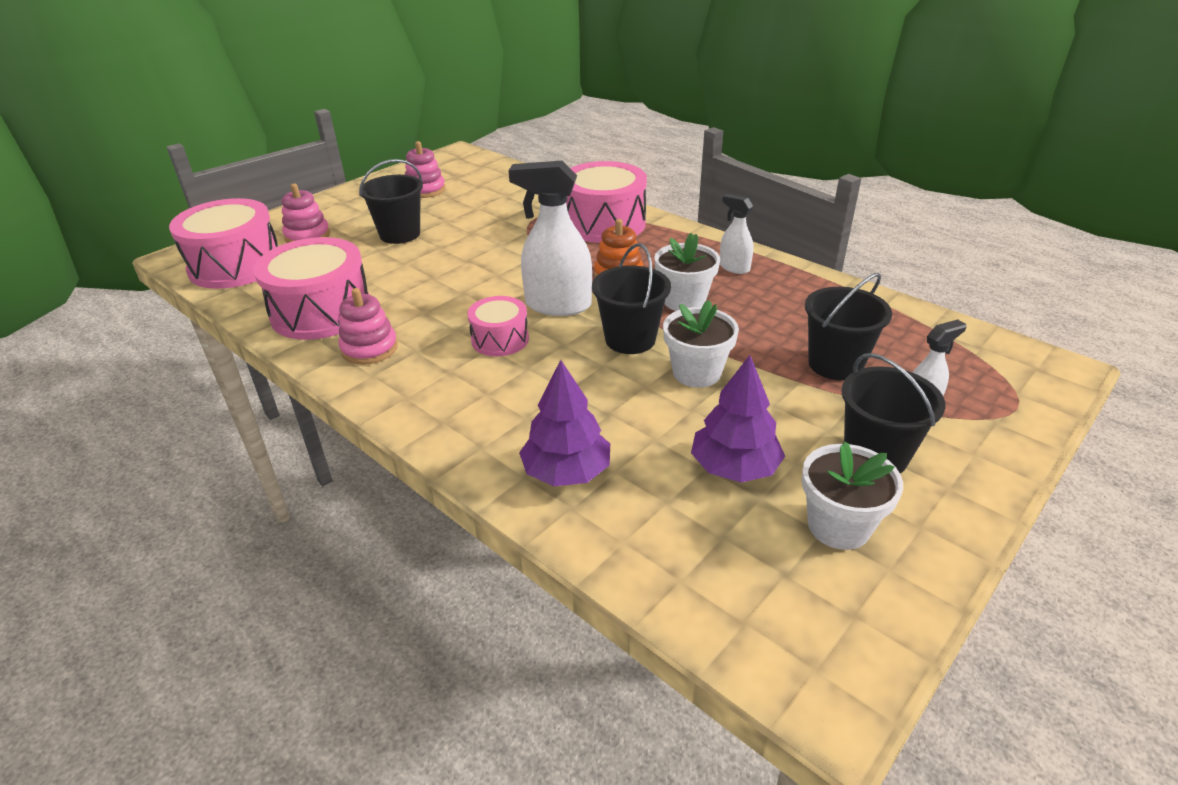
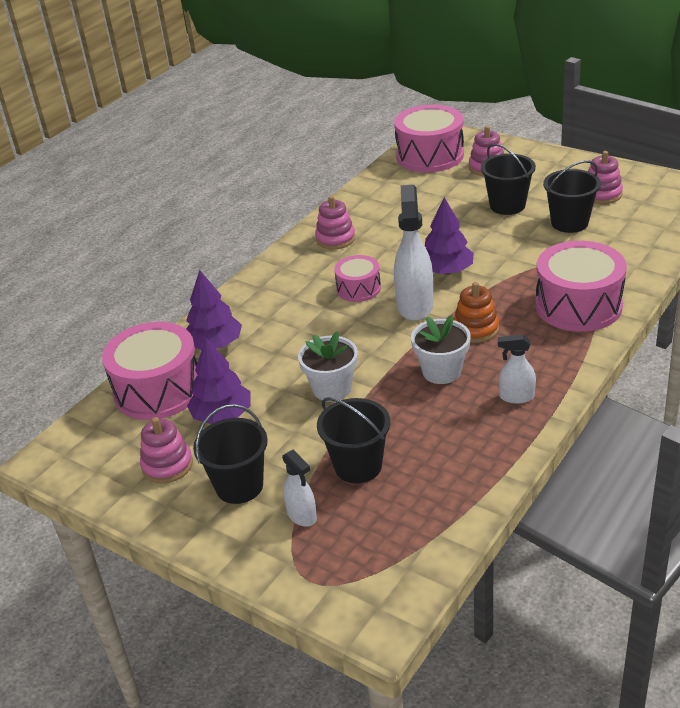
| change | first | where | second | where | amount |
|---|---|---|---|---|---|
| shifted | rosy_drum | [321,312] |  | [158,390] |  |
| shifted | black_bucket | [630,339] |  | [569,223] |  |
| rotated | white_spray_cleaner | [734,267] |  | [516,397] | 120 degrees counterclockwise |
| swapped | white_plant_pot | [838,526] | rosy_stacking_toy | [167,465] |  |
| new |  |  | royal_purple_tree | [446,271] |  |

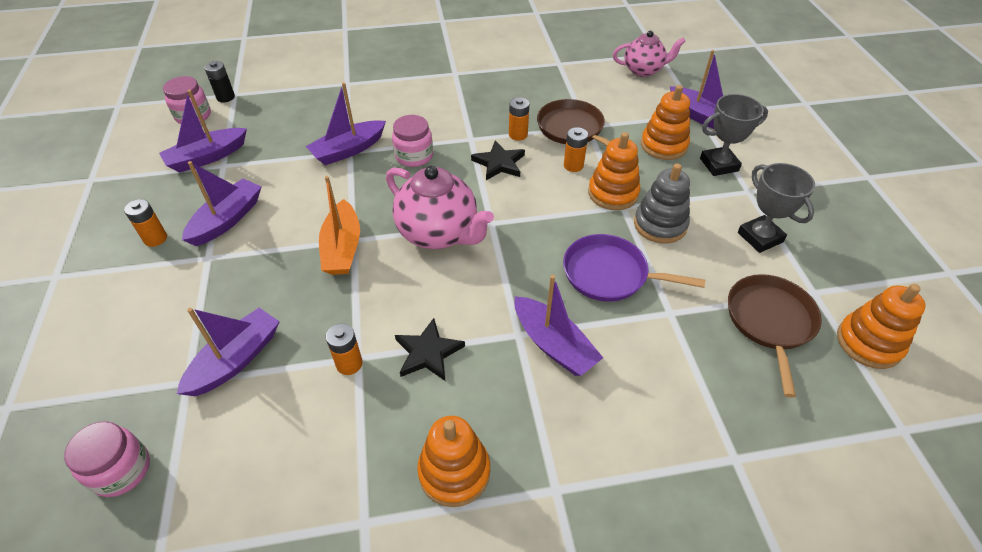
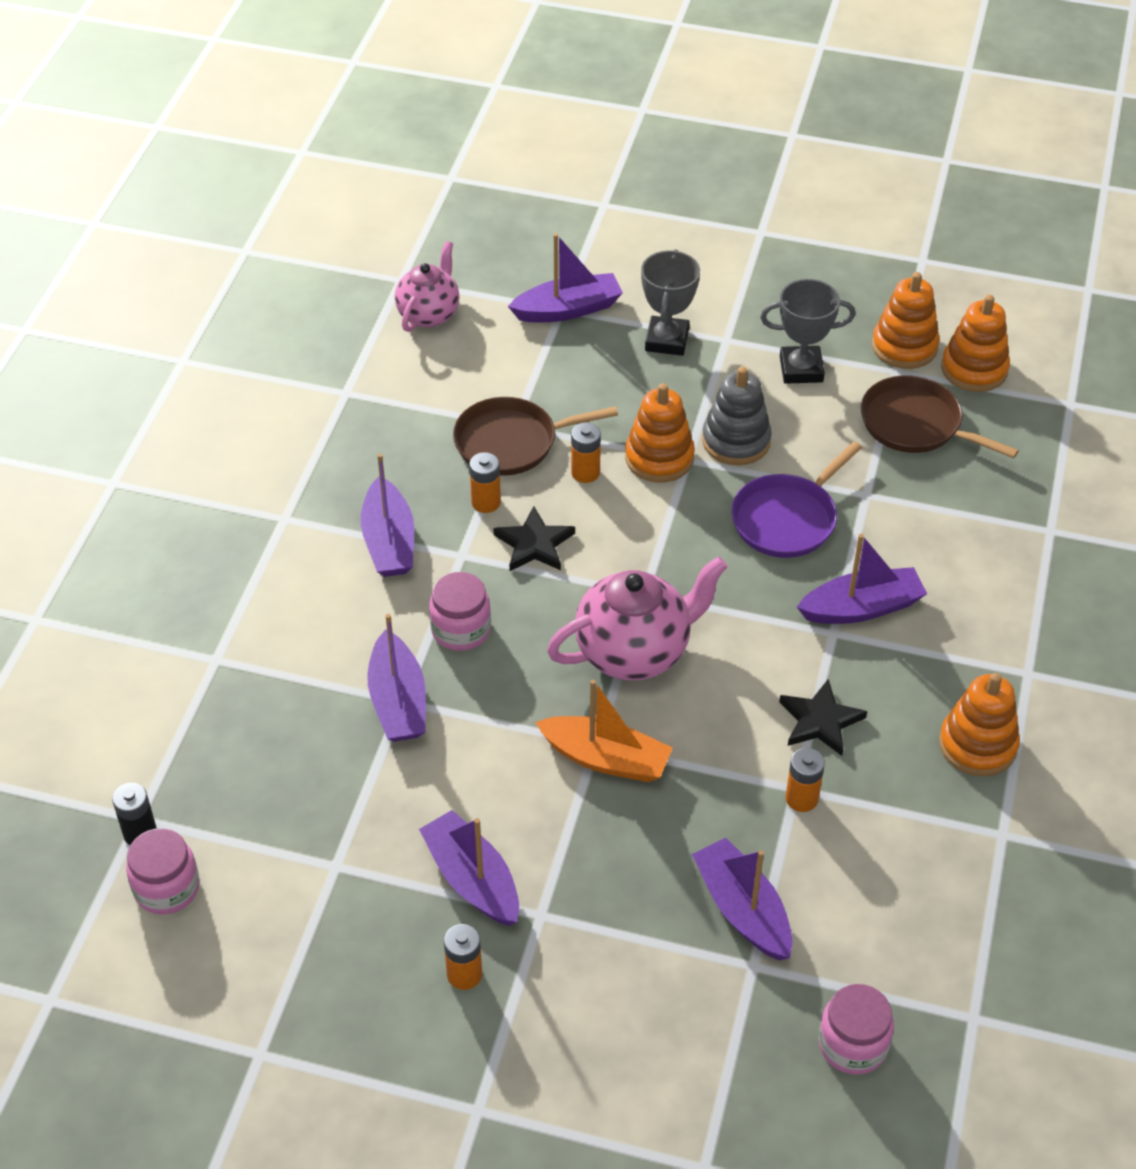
| change | first | where | second | where | amount |
|---|---|---|---|---|---|
| shifted | royal_purple_toy_boat | [207,157] |  | [389,541] |  |
| shifted | orange_stacking_toy | [663,145] |  | [904,346] |  |

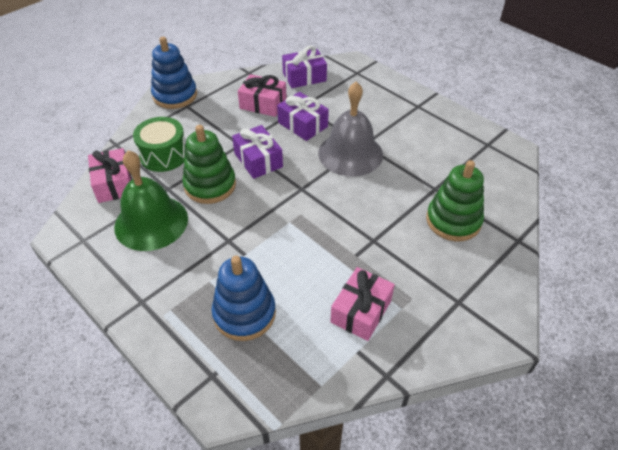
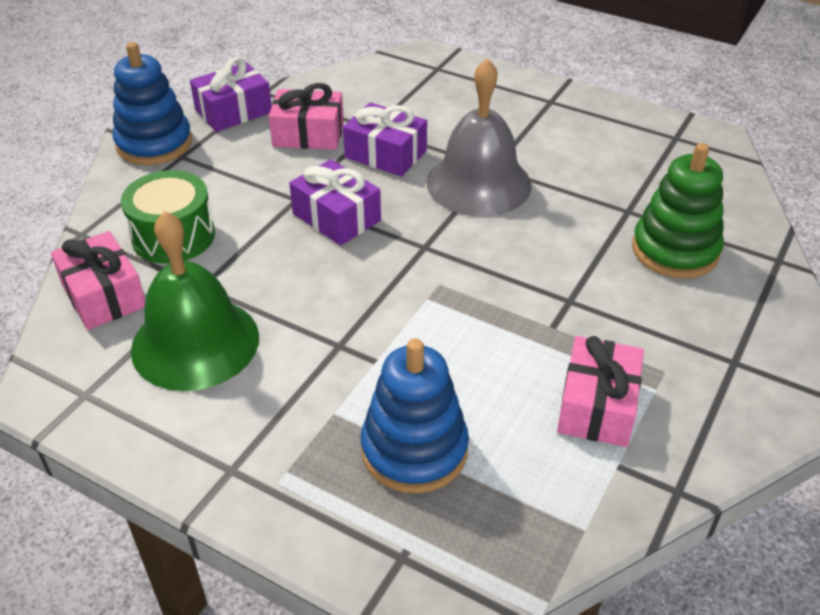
| change | first | where | second | where | amount |
|---|---|---|---|---|---|
| gone | leaf-green_stacking_toy | [210,185] |  |  |  |
| shifted | royal_purple_wrapped_gift | [304,77] |  | [233,111] |  |

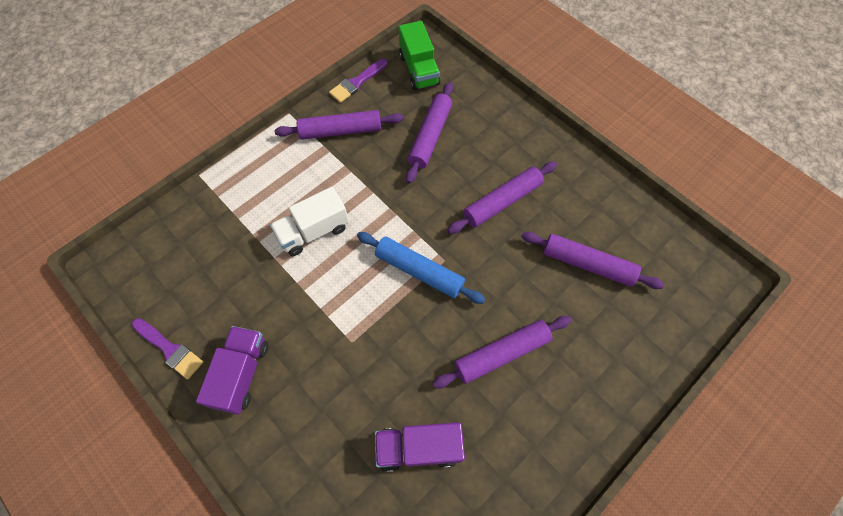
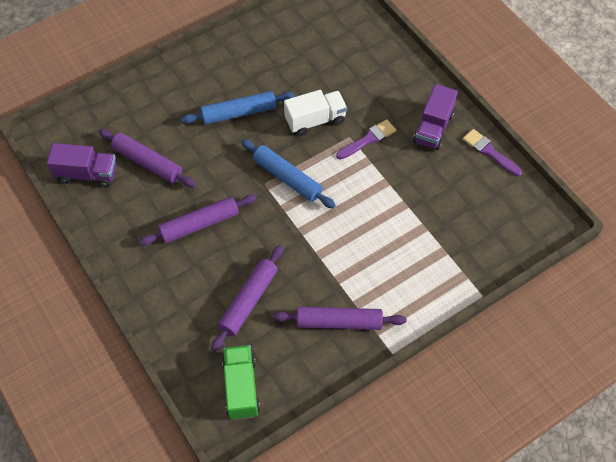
| change | first | where | second | where | amount |
|---|---|---|---|---|---|
| shifted | white_toy_truck | [313,231] |  | [315,120] |  |
| shifted | royal_purple_paintbrush | [357,82] |  | [368,139] |  |
| shifted | royal_purple_toy_truck | [419,448] |  | [87,174] |  |
| repainted | royal_purple_rolling_pin | [501,354] | blue_rolling_pin | [239,113] |  |

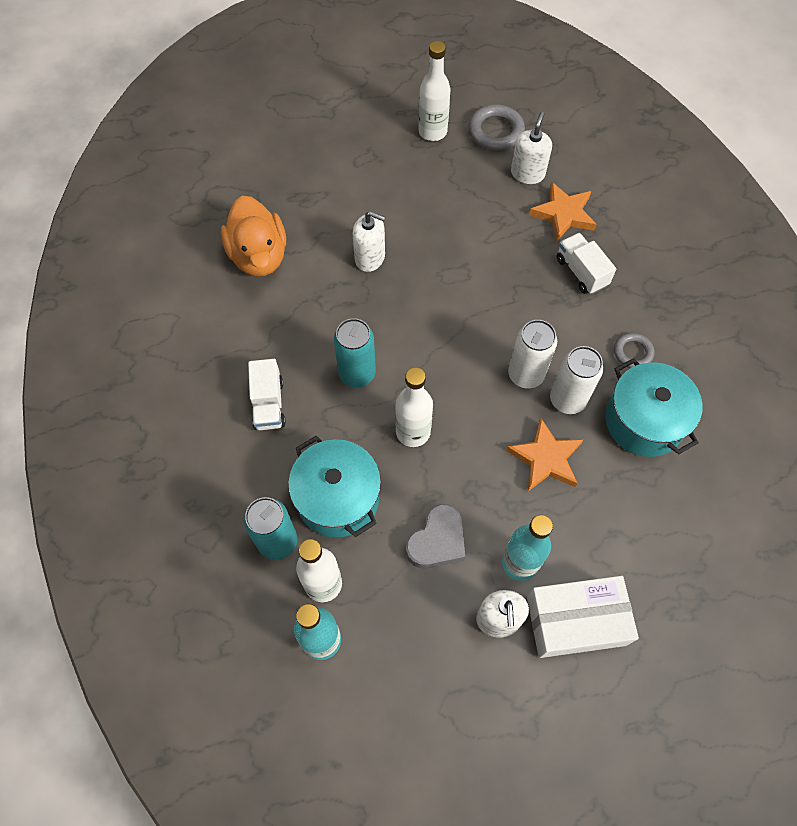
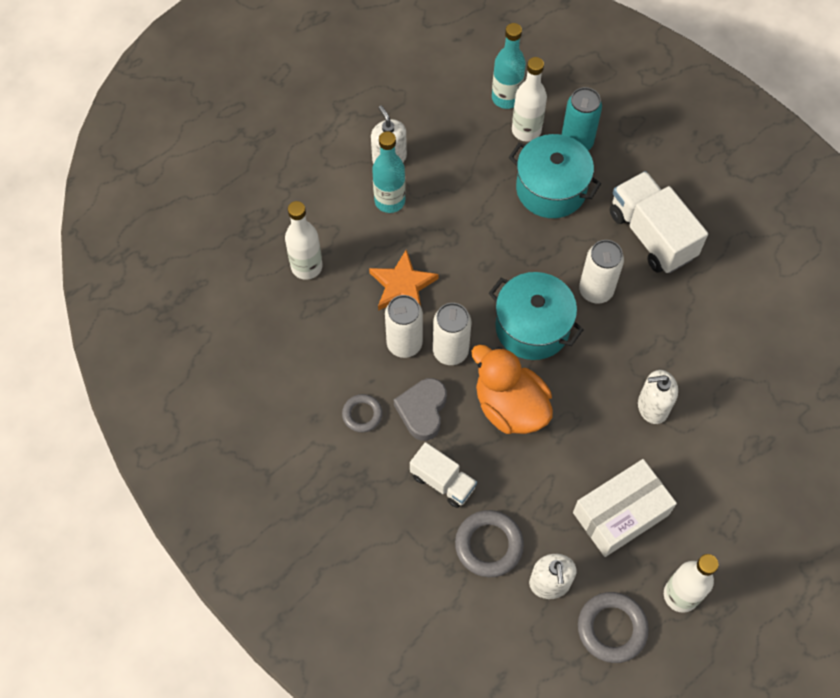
| change | first | where | second | where | amount |
|---|---|---|---|---|---|
| shifted | orange_toy_duck | [259,256] |  | [510,407] |  |
| scaled | white_toy_truck | [269,404] |  | [651,235] | x1.66 |
| repainted | turquoise_soda_can | [357,373] | white_soda_can | [595,290] |  |
| shifted | white_drink_bottle | [413,432] |  | [306,266] |  |
| shifted | ash-grey_heart_shape | [437,541] |  | [422,411] |  |
| shifted | white_package | [576,621] |  | [620,513] |  |
| swapped | orange_star_shape | [563,214] | ash-grey_ring | [489,545] |  |
| shifted | turquoise_pot | [644,421] |  | [532,327] |  |

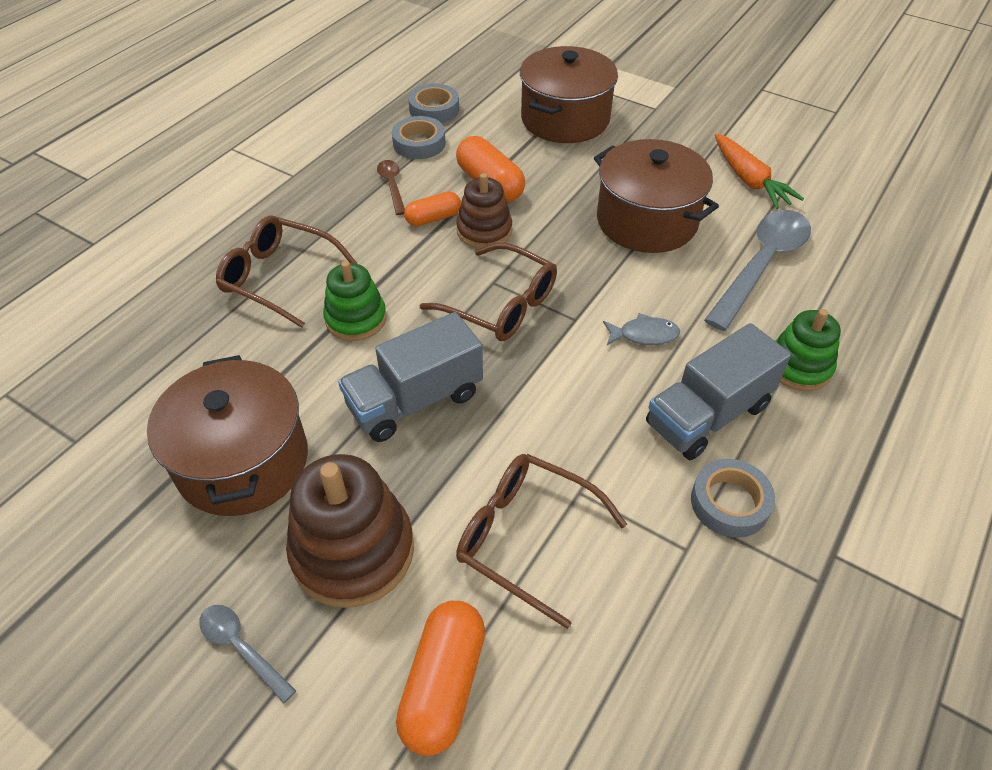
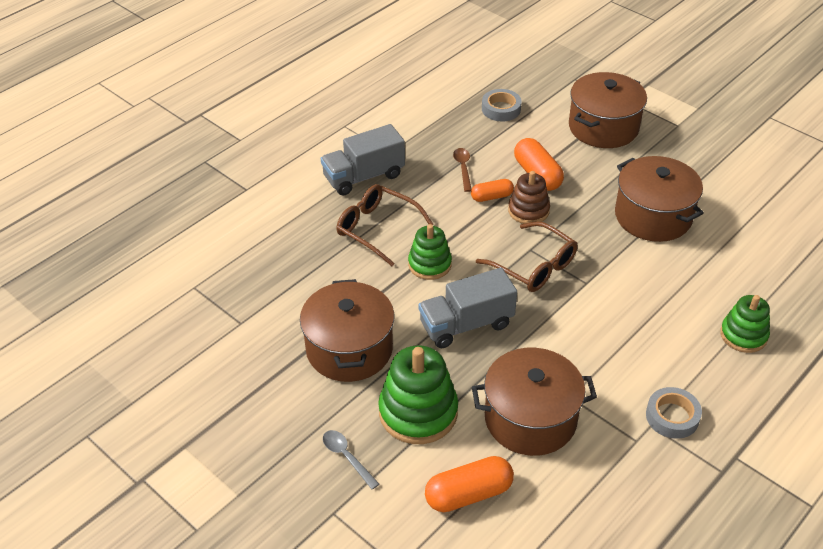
| change | first | where | second | where | amount |
|---|---|---|---|---|---|
| repainted | brown_stacking_toy | [353,551] | leaf-green_stacking_toy | [418,412] |  |
| gone | ash-grey_tape | [419,143] |  |  |  |
| rotated | orange_capsule | [443,685] |  | [469,494] | 45 degrees clockwise |
| swapped | brown_spectacles | [525,536] | brown_pot | [530,419] |  |
| gone | ash-grey_fish | [644,335] |  |  |  |
| shifted | ash-grey_toy_truck | [707,415] |  | [363,176] |  |
| gone | ash-grey_tablespoon | [761,265] |  |  |  |
| gone | orange_toy_carrot | [749,180] |  |  |  |

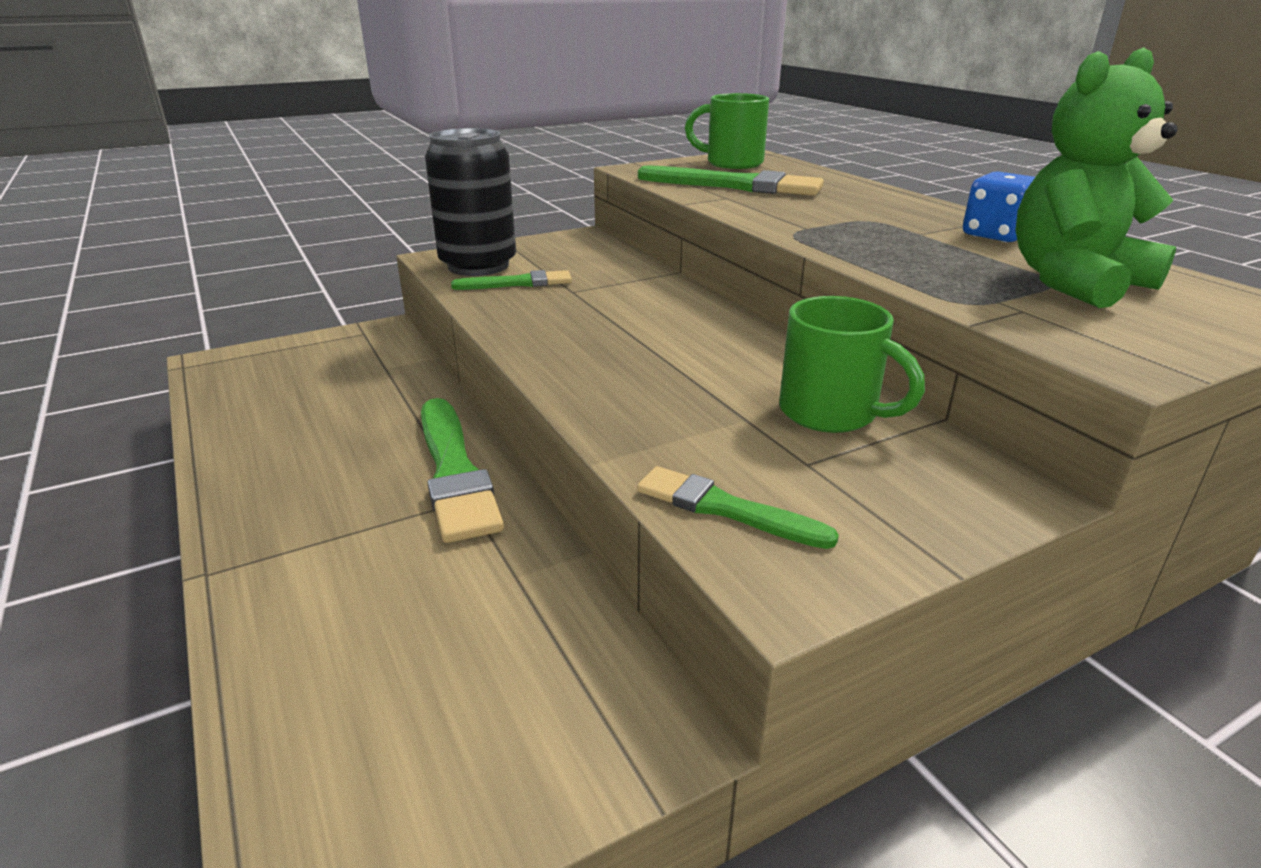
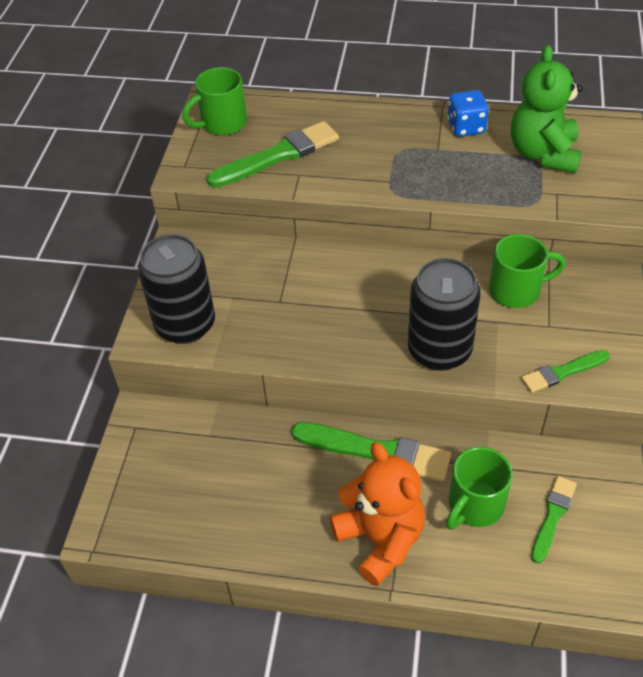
| change | first | where | second | where | amount |
|---|---|---|---|---|---|
| shifted | leaf-green_paintbrush | [518,283] |  | [553,516] |  |
| new |  |  | orange_stuffed_bear | [380,539] |  |
| new |  |  | black_soda_can | [439,350] |  |
| new |  |  | leaf-green_tea_mug | [474,505] |  |

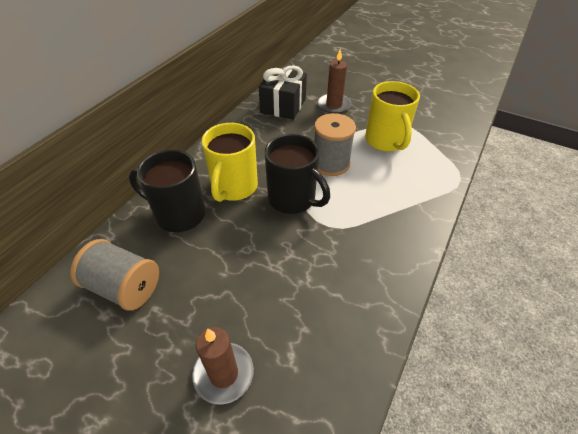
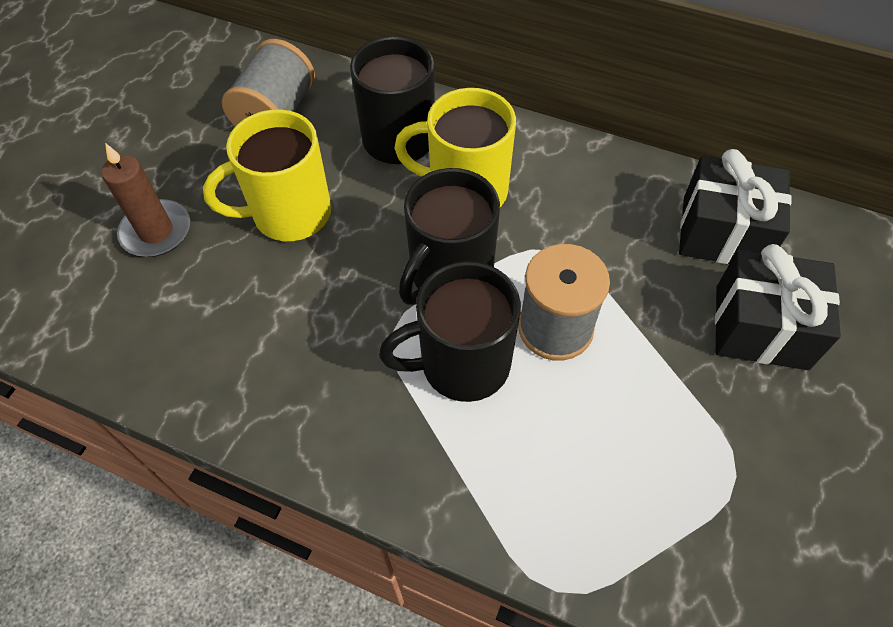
| change | first | where | second | where | amount |
|---|---|---|---|---|---|
| swapped | brown_pillar_candle | [334,105] | black_wrapped_gift | [761,327] |  |
| shifted | bright_yellow_tea_mug | [385,141] |  | [289,214] |  |
| new |  |  | black_tea_mug | [462,364] |  |

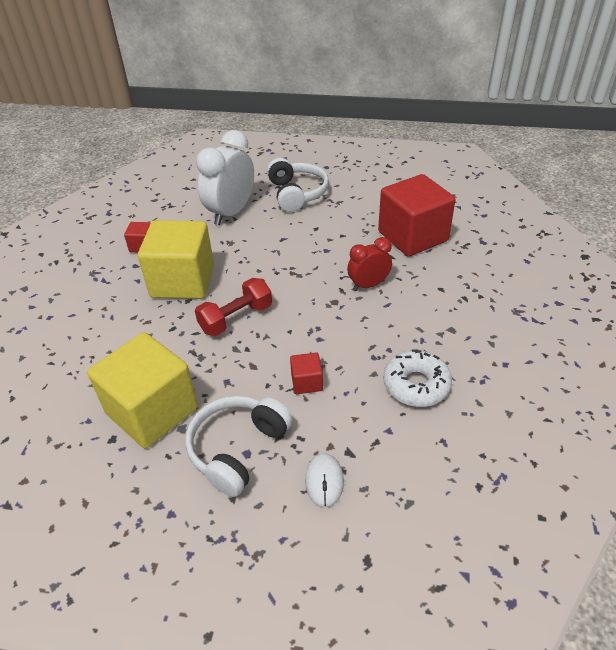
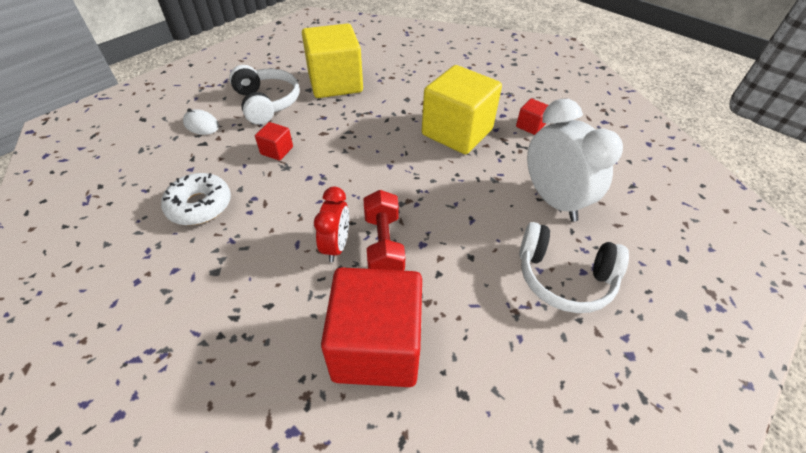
| change | first | where | second | where | amount |
|---|---|---|---|---|---|
| shifted | crimson_hand_weight | [236,318] |  | [383,244] |  |

